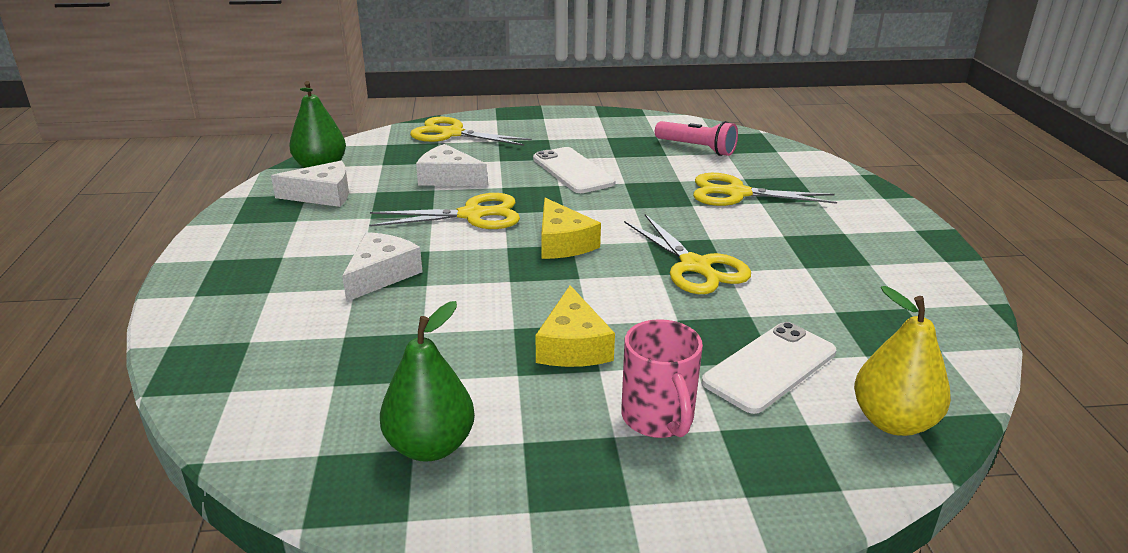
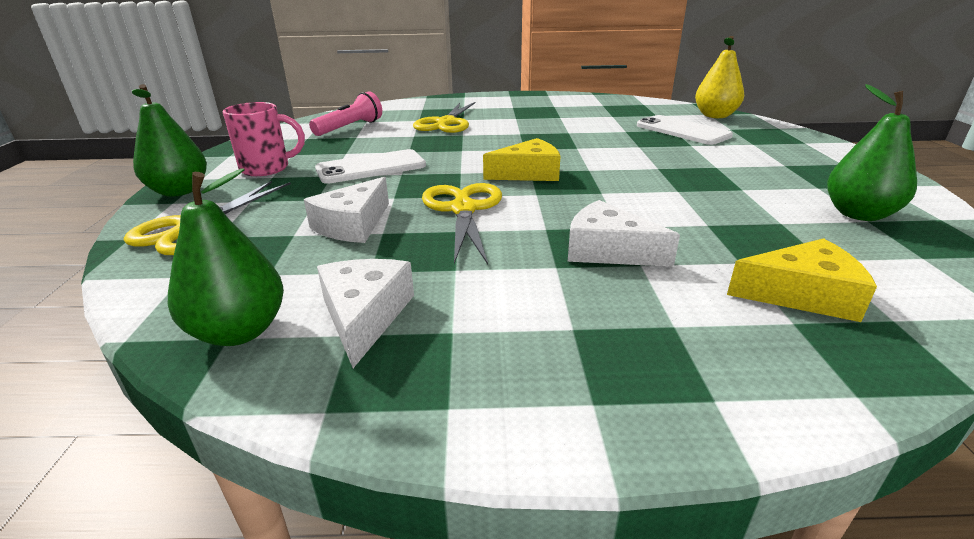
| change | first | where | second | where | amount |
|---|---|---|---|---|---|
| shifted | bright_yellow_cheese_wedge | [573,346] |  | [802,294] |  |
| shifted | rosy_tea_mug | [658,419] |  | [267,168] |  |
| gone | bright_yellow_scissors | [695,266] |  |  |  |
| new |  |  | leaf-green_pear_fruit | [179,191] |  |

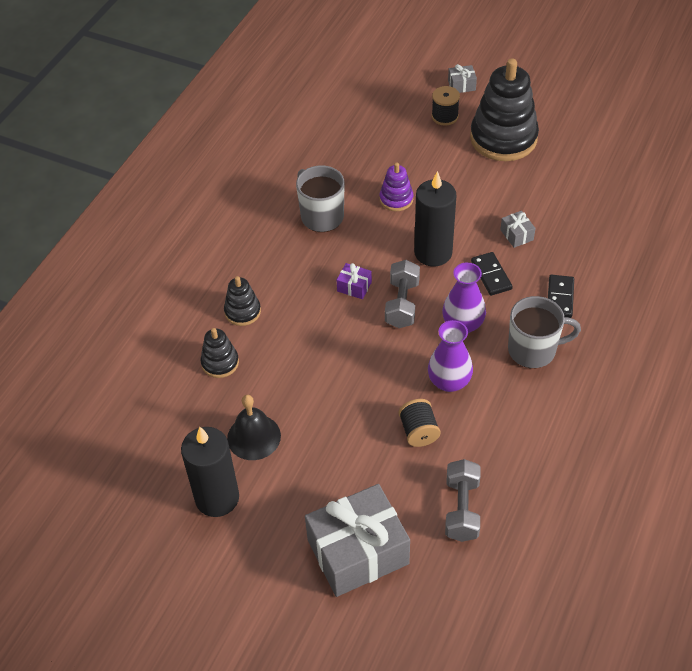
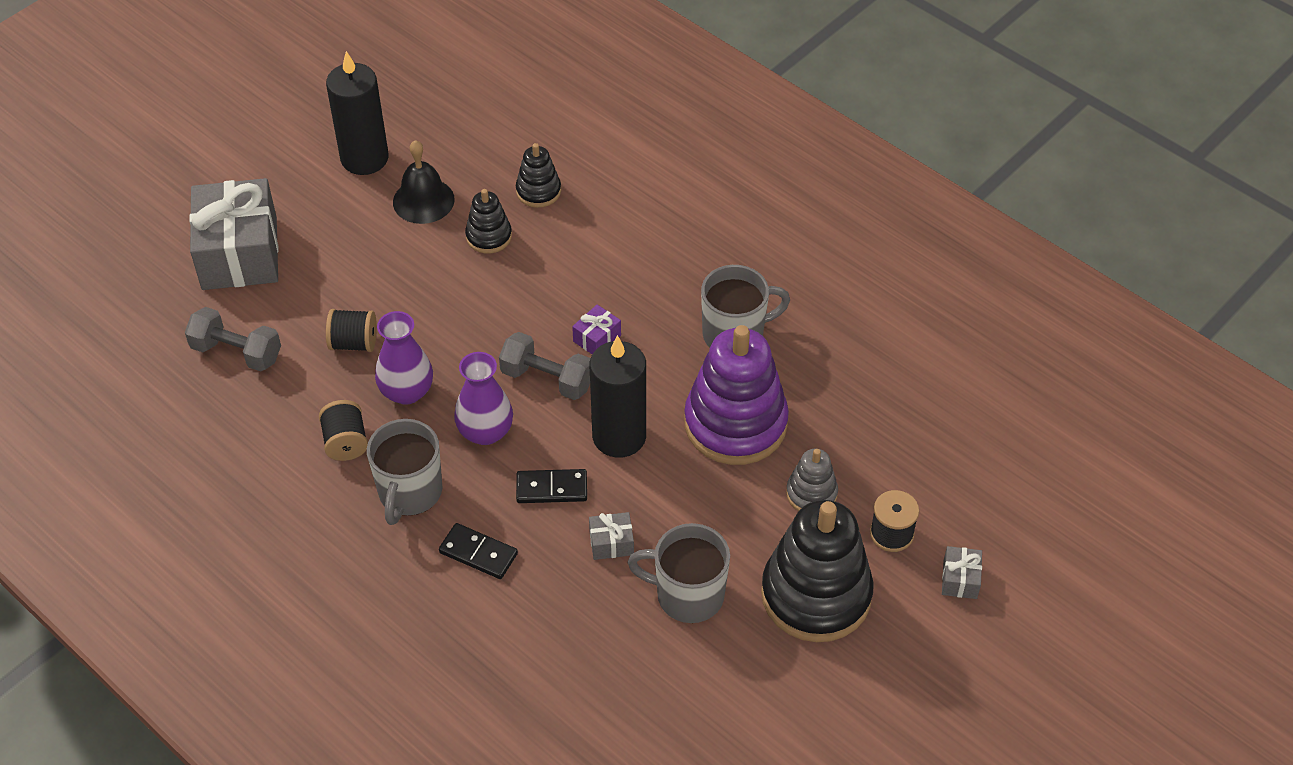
| change | first | where | second | where | amount |
|---|---|---|---|---|---|
| shifted | black_stacking_toy | [242,312] |  | [489,236] |  |
| scaled | royal_purple_stacking_toy | [396,199] |  | [735,423] | x2.07 |
| new |  |  | black_spool | [346,442] |  |
| new |  |  | ash-grey_tea_mug | [687,595] |  |
| new |  |  | ash-grey_stacking_toy | [811,494] |  |

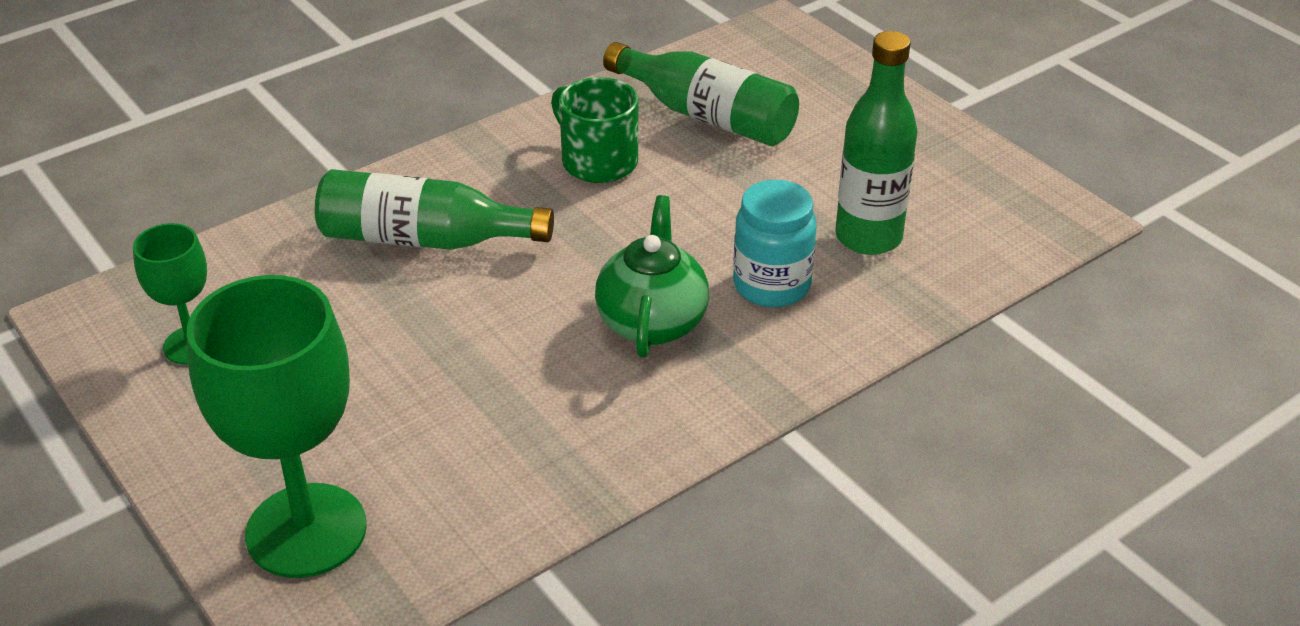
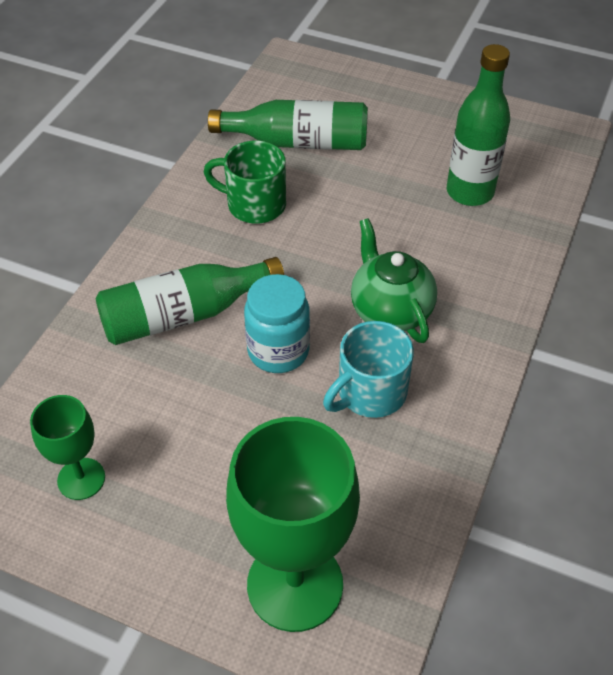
| change | first | where | second | where | amount |
|---|---|---|---|---|---|
| shifted | turquoise_jar | [771,285] |  | [278,351] |  |
| new |  |  | turquoise_tea_mug | [370,393] |  |

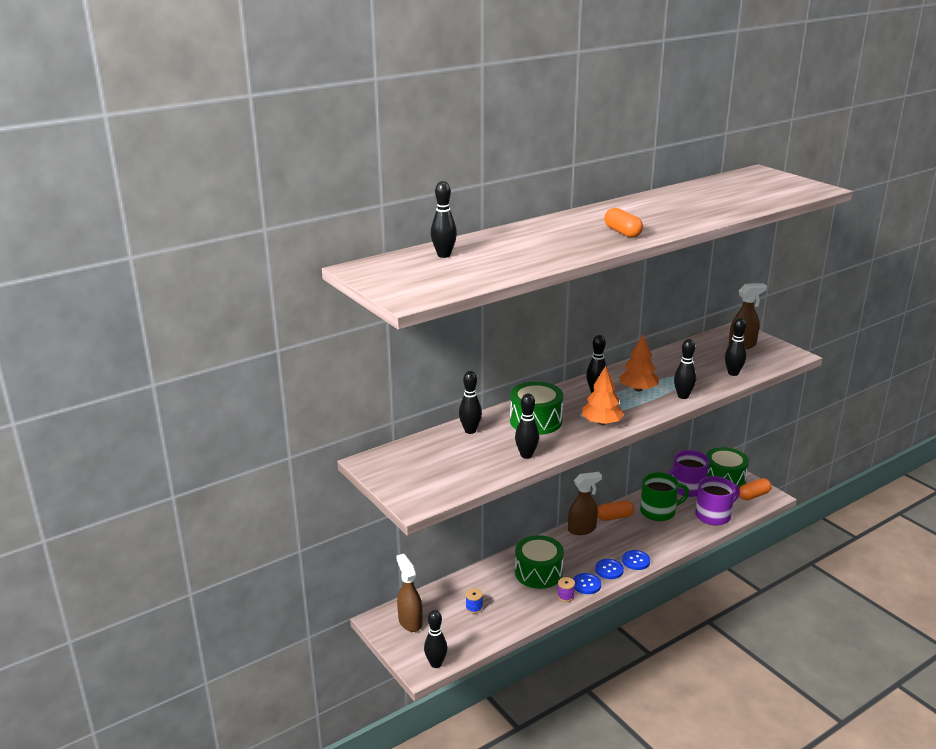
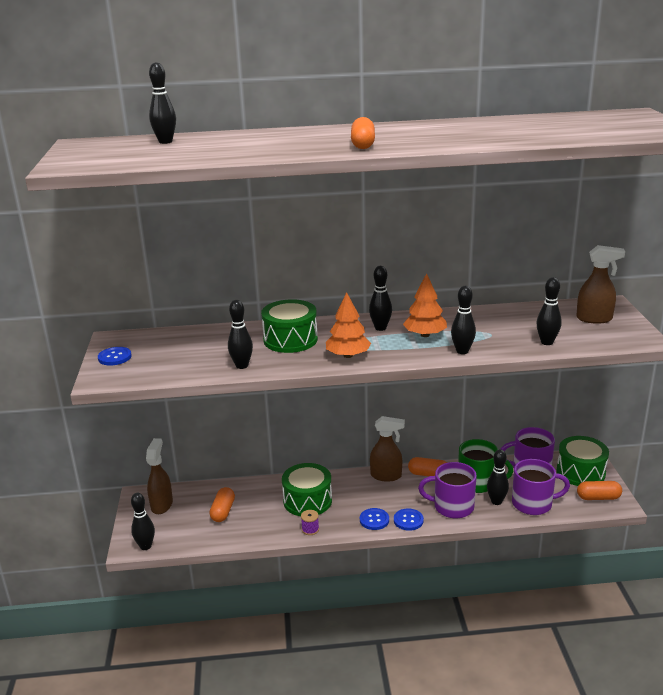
| change | first | where | second | where | amount |
|---|---|---|---|---|---|
| shifted | black_tenpin | [470,431] |  | [496,501] |  |
| swapped | blue_spool | [474,607] | orange_capsule | [223,511] |  |
| shifted | blue_button | [586,584] |  | [114,357] |  |
| new |  |  | royal_purple_tea_mug | [452,507] |  |

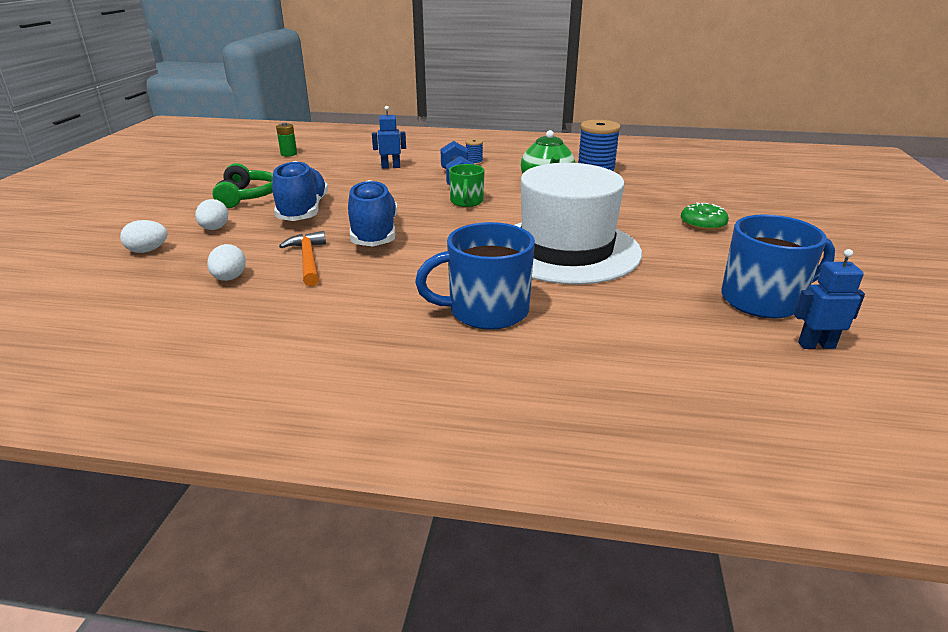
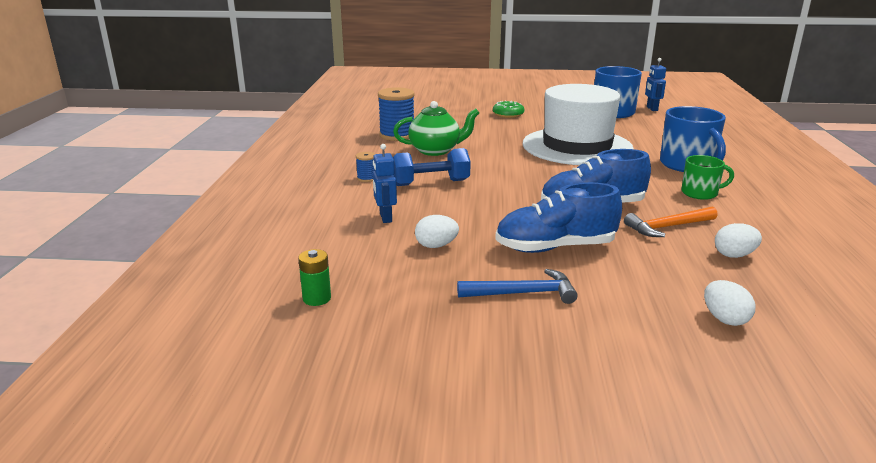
| change | first | where | second | where | amount |
|---|---|---|---|---|---|
| shifted | white_egg | [214,229] |  | [436,246] |  |
| swapped | leaf-green_headphones | [247,196] | blue_claw_hammer | [523,293] |  |
| shifted | leaf-green_tea_mug | [466,202] |  | [700,193] |  |

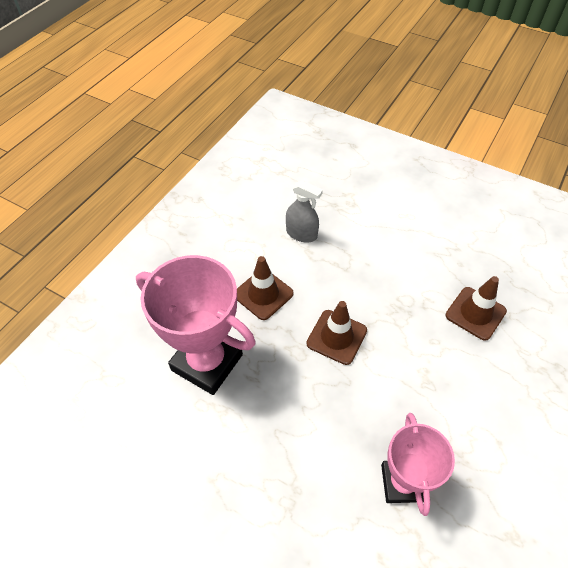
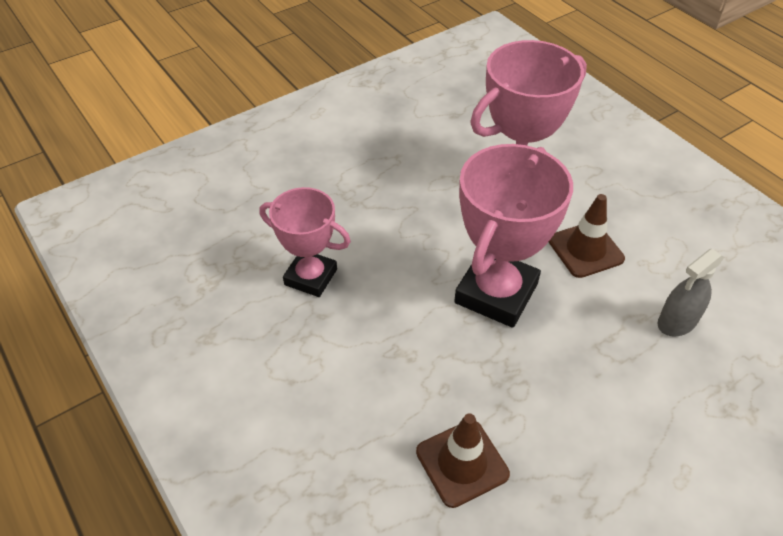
| change | first | where | second | where | amount |
|---|---|---|---|---|---|
| swapped | brown_road_cone | [336,337] | rosy_prize_cup | [496,293] |  |

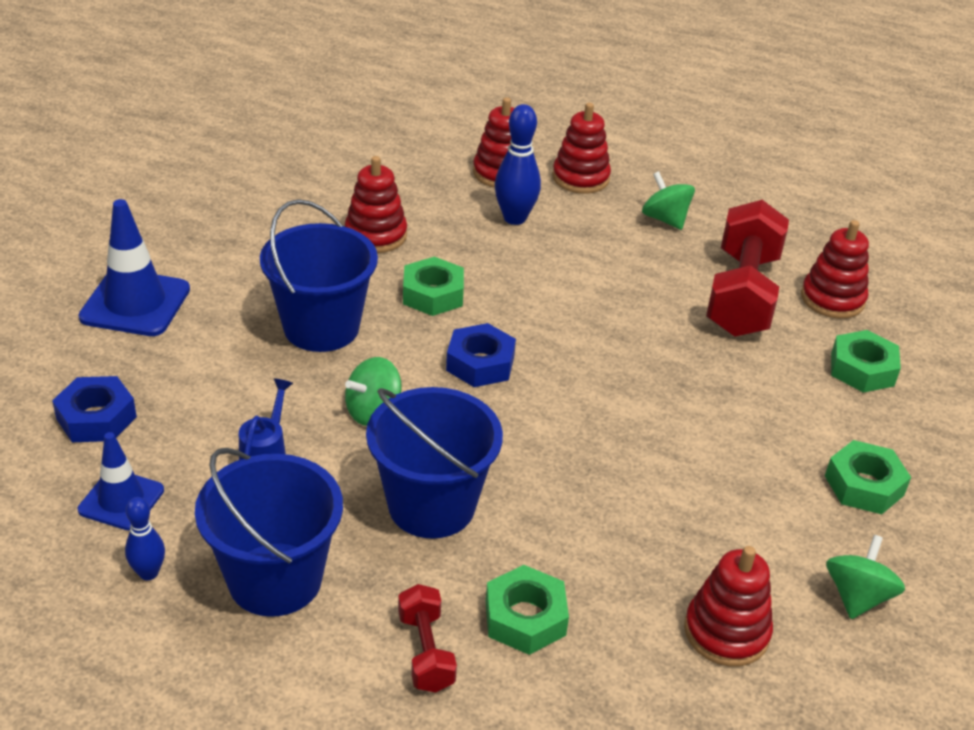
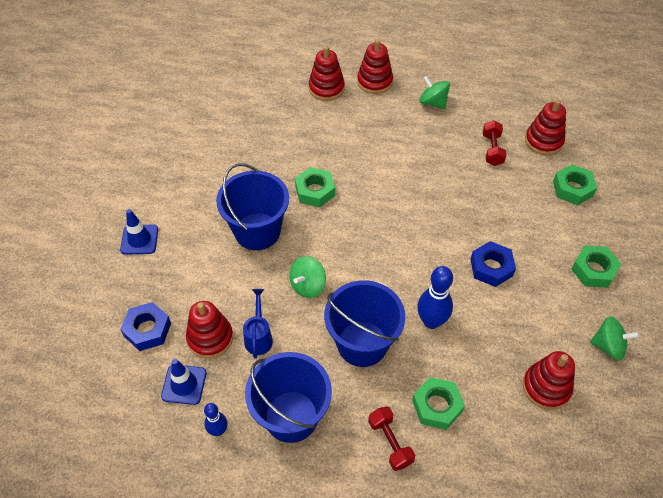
| change | first | where | second | where | amount |
|---|---|---|---|---|---|
| scaled | blue_road_cone | [135,303] |  | [139,239] | x0.63 |
| shifted | crimson_stacking_toy | [376,235] |  | [210,338] |  |
| shifted | blue_hex_nut | [480,363] |  | [491,267] |  |
| shifted | blue_tenpin | [514,218] |  | [431,321] |  |
| scaled | crimson_hand_weight | [741,295] |  | [492,150] | x0.49 |
| rotated | leaf-green_whirligig | [857,596] |  | [608,346] | 90 degrees clockwise |

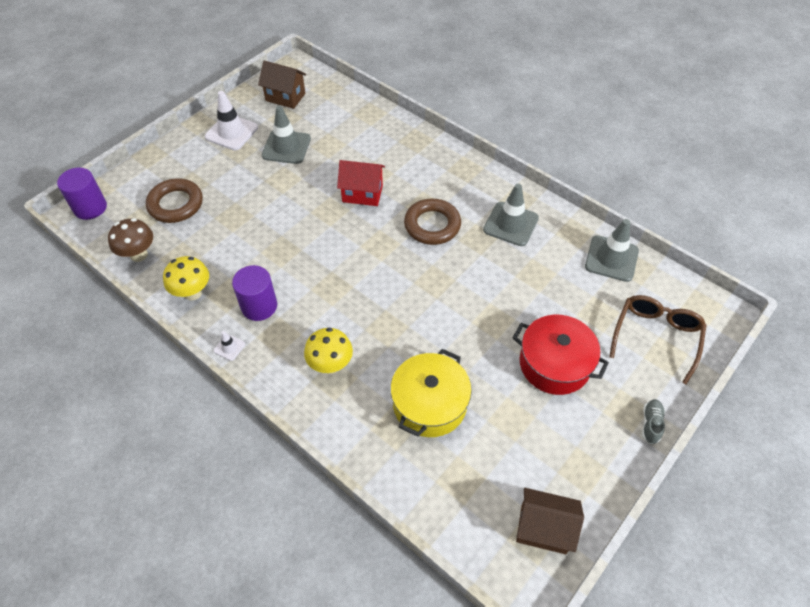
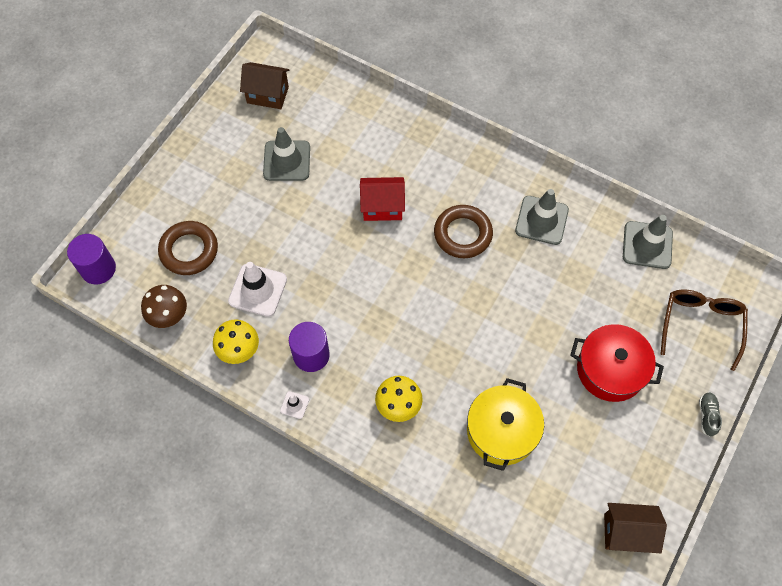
| change | first | where | second | where | amount |
|---|---|---|---|---|---|
| shifted | white_road_cone | [231,132] |  | [258,290] |  |

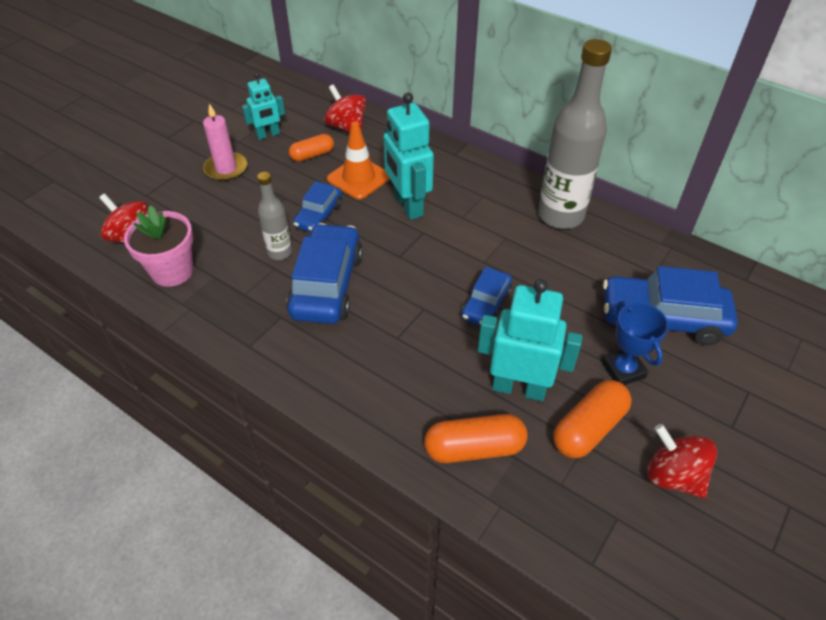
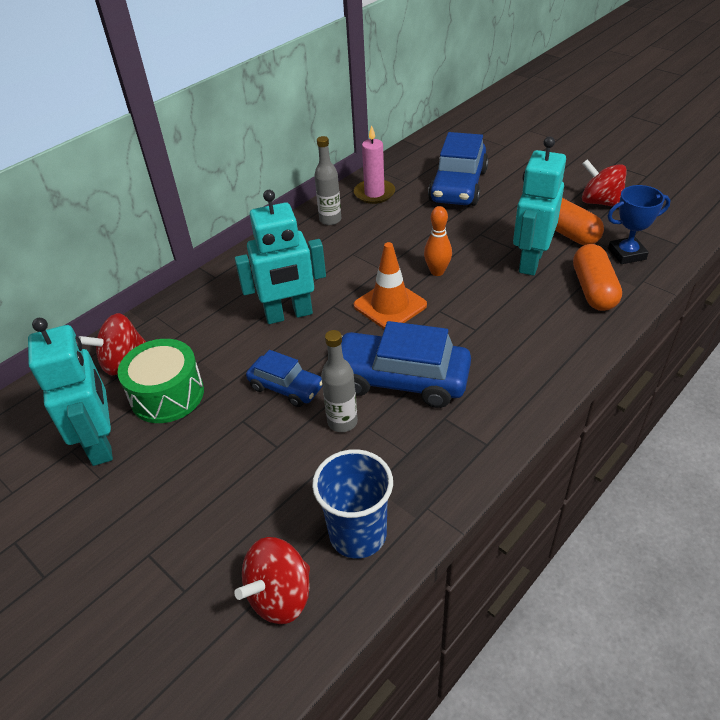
| change | first | where | second | where | amount |
|---|---|---|---|---|---|
| swapped | rosy_plant_pot | [172,271] | blue_beaker | [358,534] |  |
| shifted | rosy_pillar_candle | [226,169] |  | [374,193] |  |
| scaled | turquoise_toy_robot | [268,135] |  | [101,443] | x1.67 |
| swapped | orange_capsule | [312,155] | leaf-green_drum | [167,395] |  |
| shifted | orange_road_cone | [358,178] |  | [390,305] |  |
| swapped | blue_toy_car | [486,304] | orange_tenpin | [437,272] |  |
| scaled | ash-grey_drink_bottle | [560,215] |  | [330,220] | x0.51 |
| shifted | blue_prize_cup | [623,370] |  | [626,254] |  |
| rotated | crimson_whirligig | [673,476] |  | [600,202] | 75 degrees clockwise |

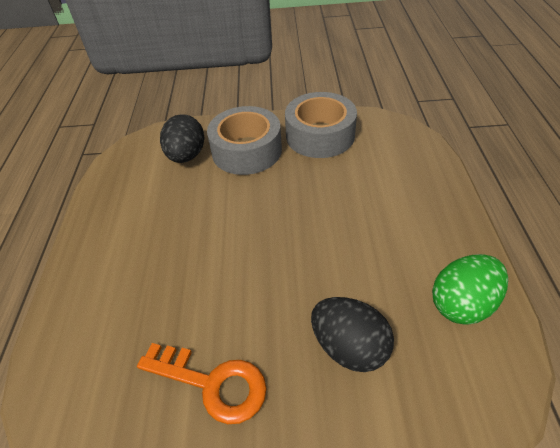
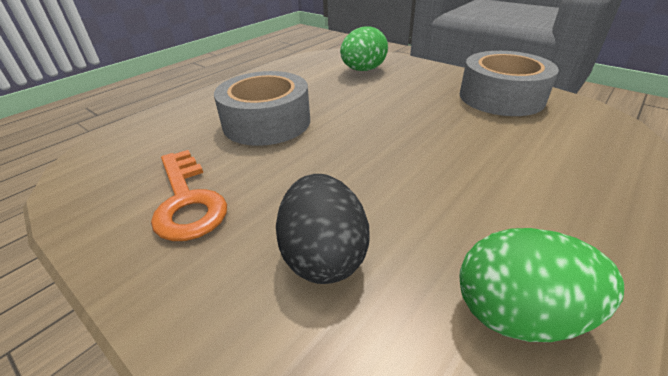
| change | first | where | second | where | amount |
|---|---|---|---|---|---|
| repainted | black_egg | [186,156] | leaf-green_egg | [363,70] |  |
| shifted | ash-grey_tape | [247,151] |  | [267,122] |  |

